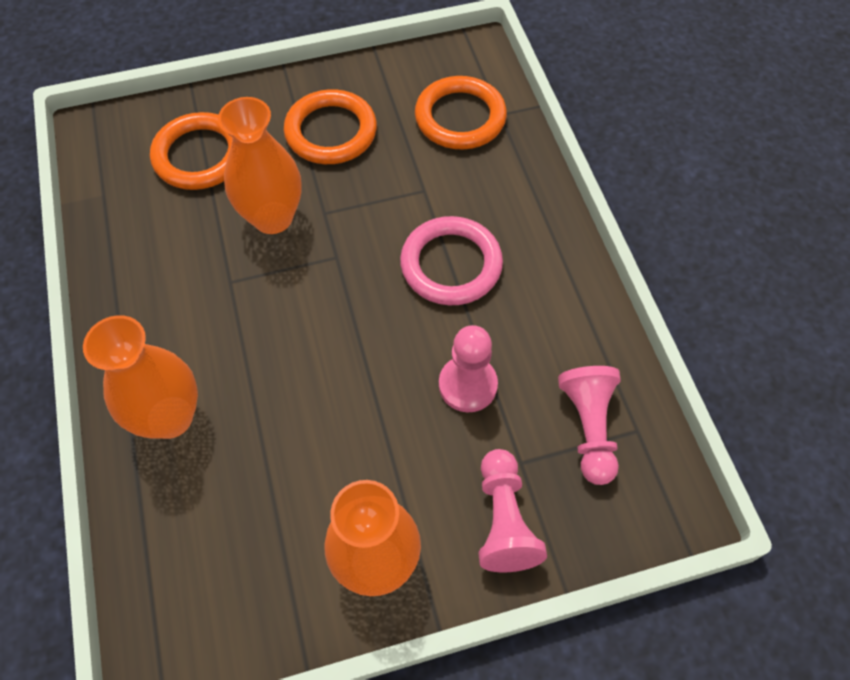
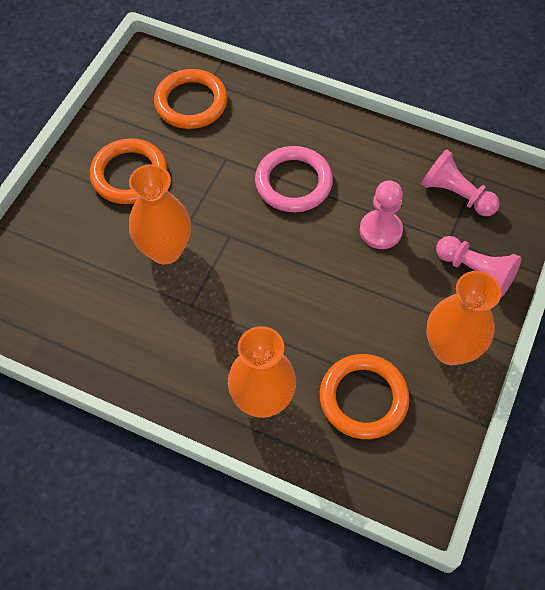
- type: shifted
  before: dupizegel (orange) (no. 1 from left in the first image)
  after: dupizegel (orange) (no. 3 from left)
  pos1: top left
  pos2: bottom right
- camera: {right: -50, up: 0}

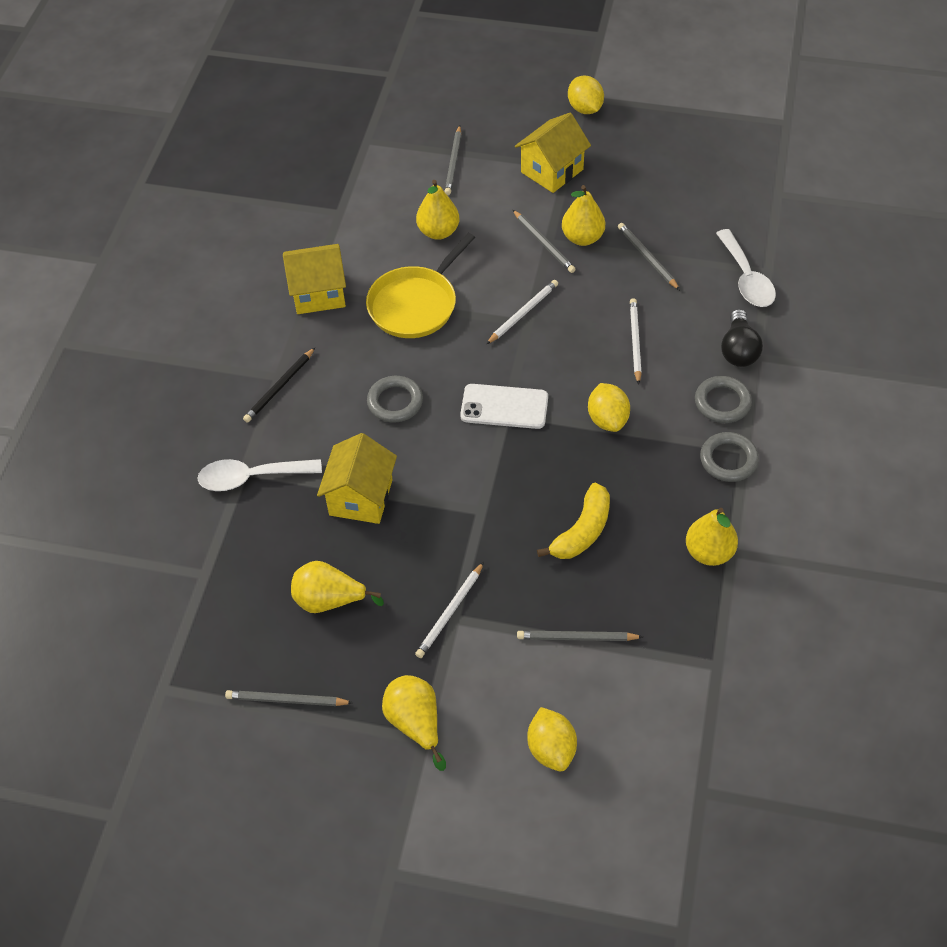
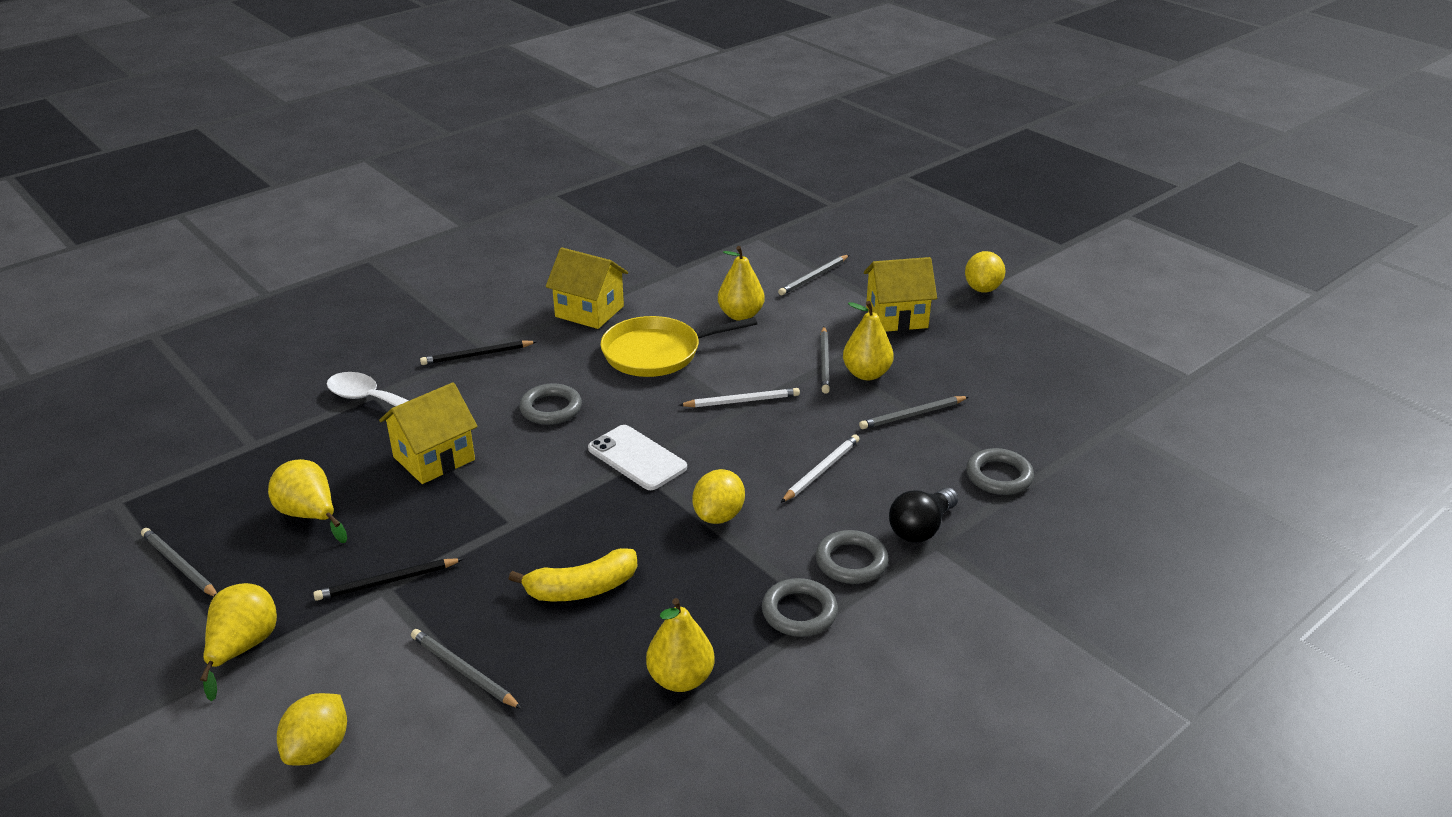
- type: repainted
  before: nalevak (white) (no. 1 from left)
  after: nalevak (black) (no. 1 from left)
  pos1: centre
  pos2: bottom left
- type: rotated
  before: nalevak (grey) (no. 5 from left)
  pos1: top right
  pos2: centre
  turn: -120
- type: swapped
  before: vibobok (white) (no. 2 from left)
  after: dupizegel (grey) (no. 4 from left)
  pos1: top right
  pos2: middle right
- camera: {right: 35, up: -20}

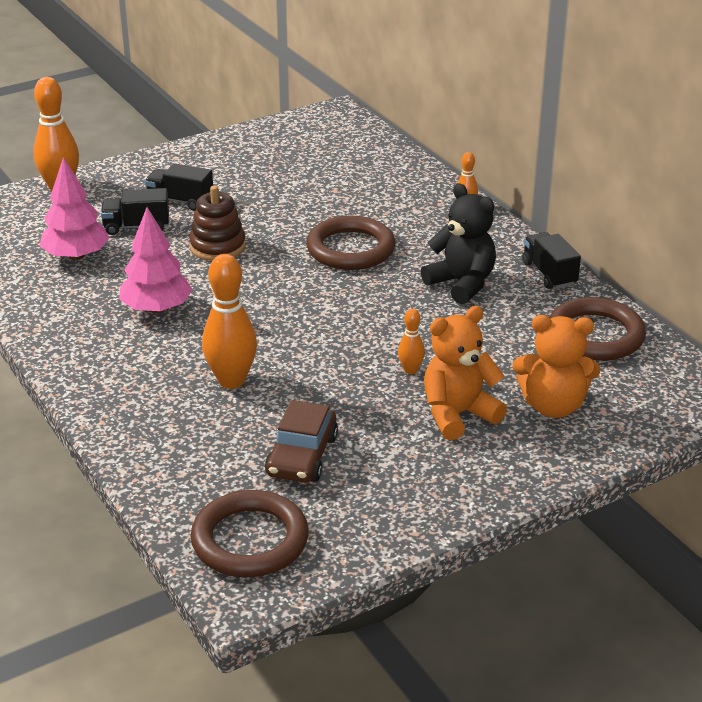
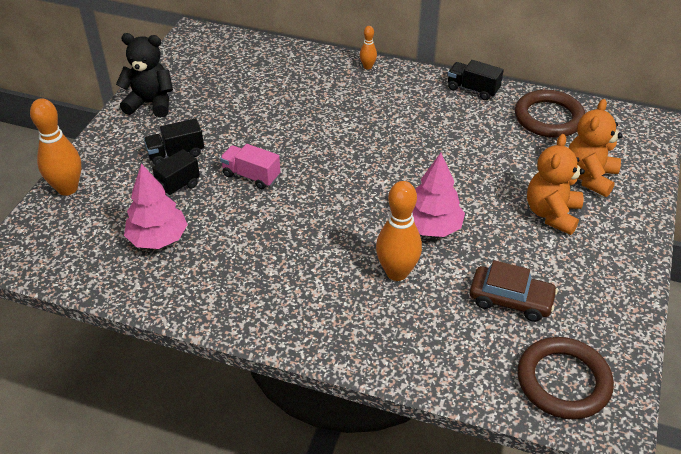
- type: shifted
  before: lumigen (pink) (no. 2 from left)
  pos1: middle left
  pos2: centre
- type: swapped
  before: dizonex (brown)
  after: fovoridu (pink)
  pos1: top left
  pos2: centre
- type: rotated
  before: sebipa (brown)
  pos1: centre
  pos2: middle right
  turn: -45
- type: gone
  before: dupizegel (brown) (no. 2 from left)
  pos1: centre
- type: gone
  before: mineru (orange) (no. 3 from left)
  pos1: centre
- type: shifted
  before: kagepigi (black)
  pos1: centre
  pos2: top left
- type: rotated
  before: kagepigi (orange) (no. 2 from left)
  pos1: middle right
  pos2: top right
  turn: 150
- camera: {right: -40, up: 10}

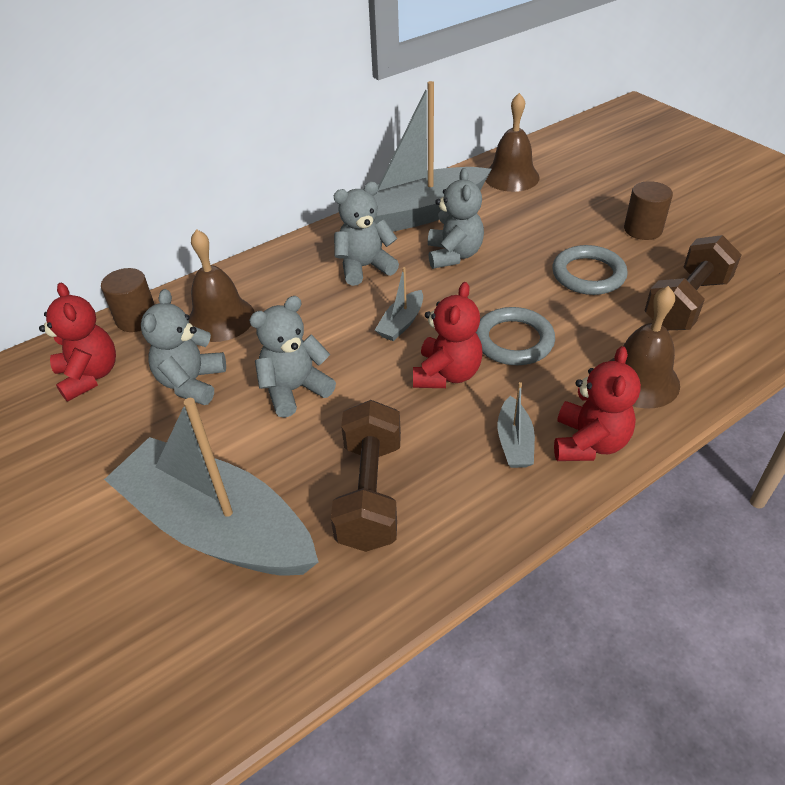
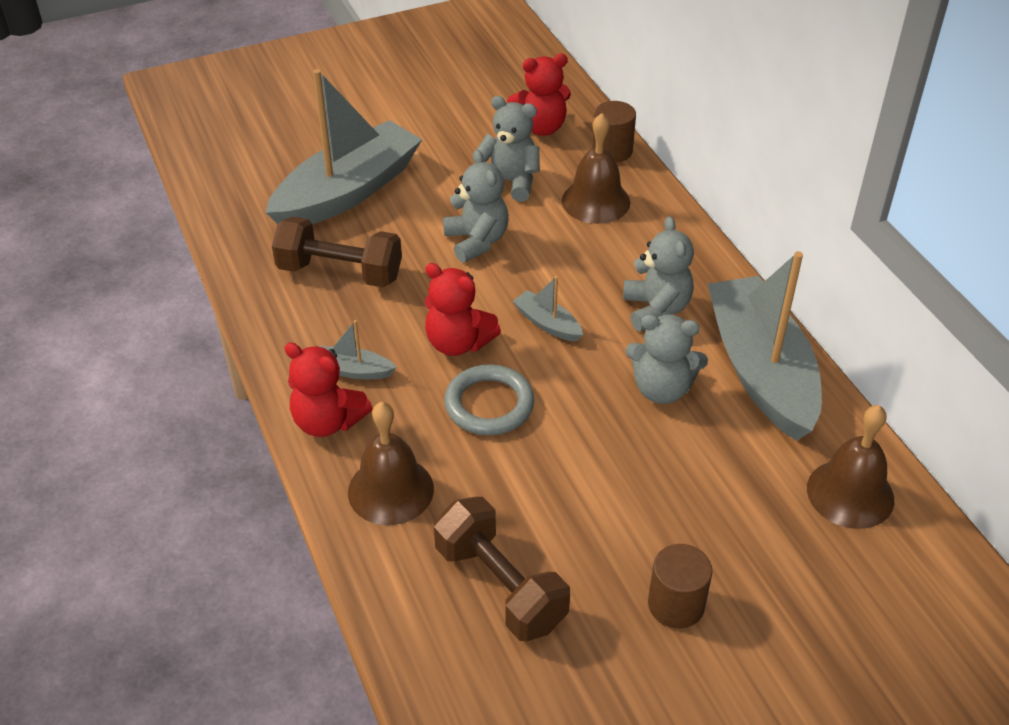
- type: gone
  before: dupizegel (grey) (no. 2 from left)
  pos1: middle right
- camera: {right: 100, up: 0}

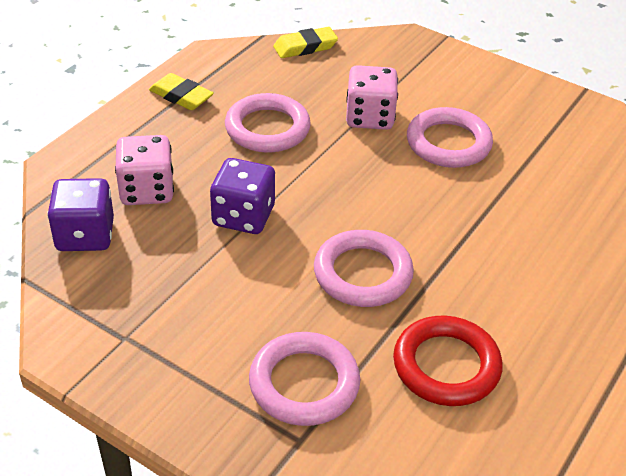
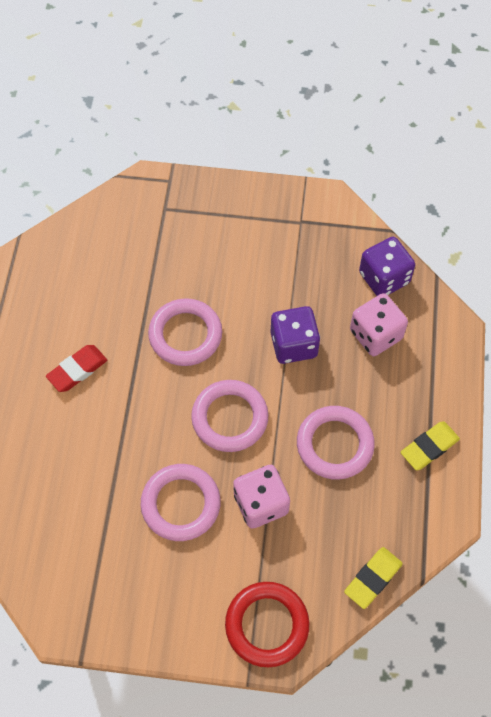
- type: rotated
  before: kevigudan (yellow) (no. 1 from left in the first image)
  pos1: top left
  pos2: middle right
  turn: -45
- type: shifted
  before: dupizegel (pink) (no. 2 from left in the first image)
  after: dupizegel (pink) (no. 3 from left)
  pos1: bottom centre
  pos2: centre
- type: shifted
  before: dupizegel (red)
  pos1: bottom right
  pos2: bottom centre
- type: new
  after: kevigudan (red)
  pos2: middle left
- camera: {right: 155, up: 20}

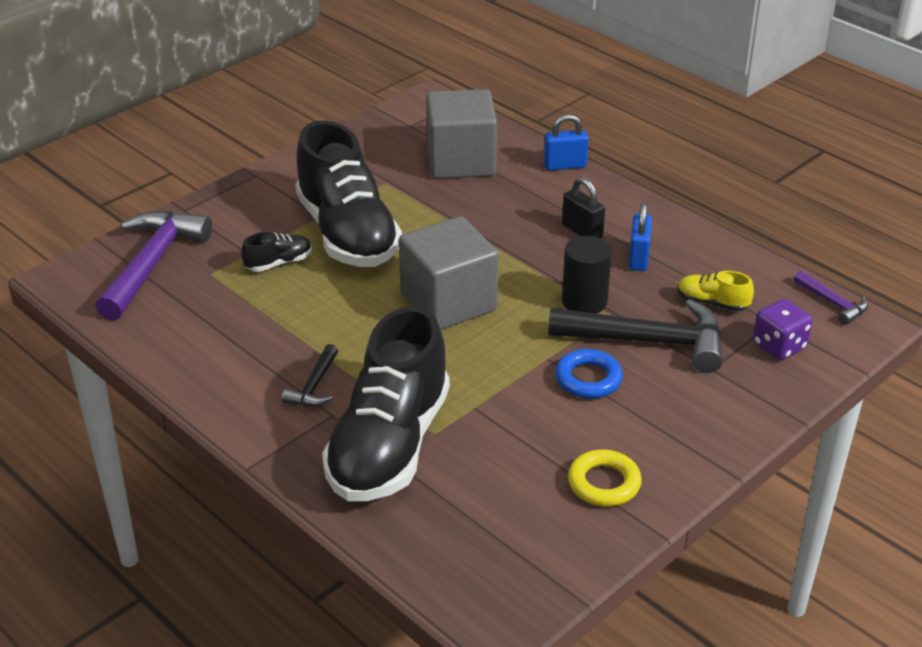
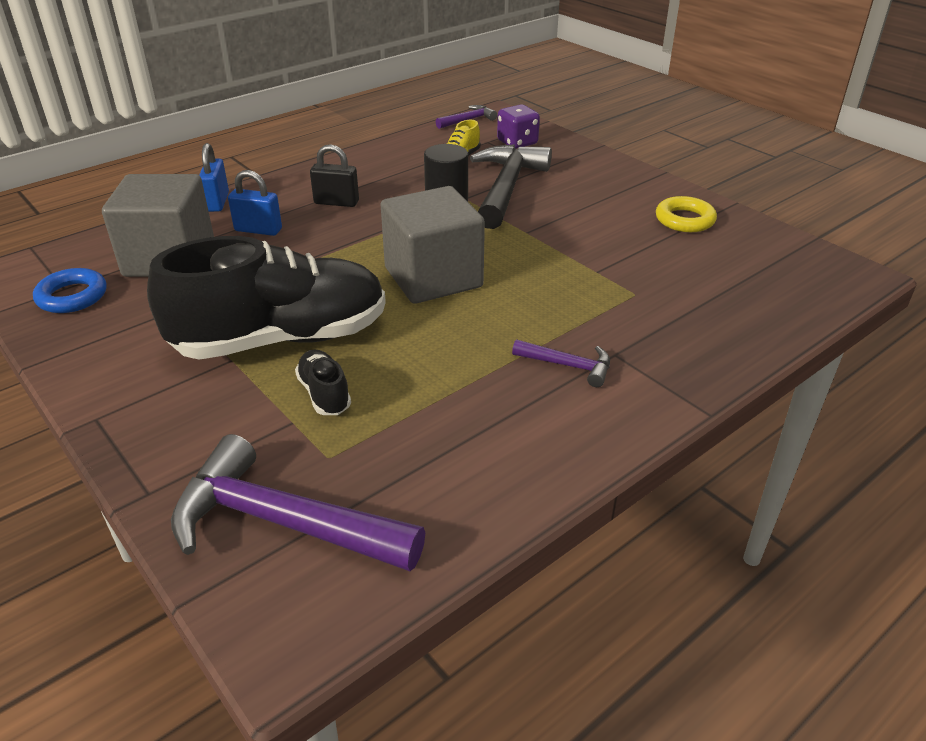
- type: repainted
  before: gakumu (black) (no. 1 from left)
  after: gakumu (purple) (no. 3 from left)
  pos1: centre
  pos2: centre
- type: gone
  before: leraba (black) (no. 3 from left)
  pos1: centre
- type: shifted
  before: dupizegel (blue)
  pos1: centre
  pos2: middle left
- type: rotated
  before: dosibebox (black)
  pos1: top centre
  pos2: top centre
  turn: 45
- type: shifted
  before: dosibebox (blue) (no. 2 from left)
  pos1: middle right
  pos2: top left
- camera: {right: -85, up: 0}

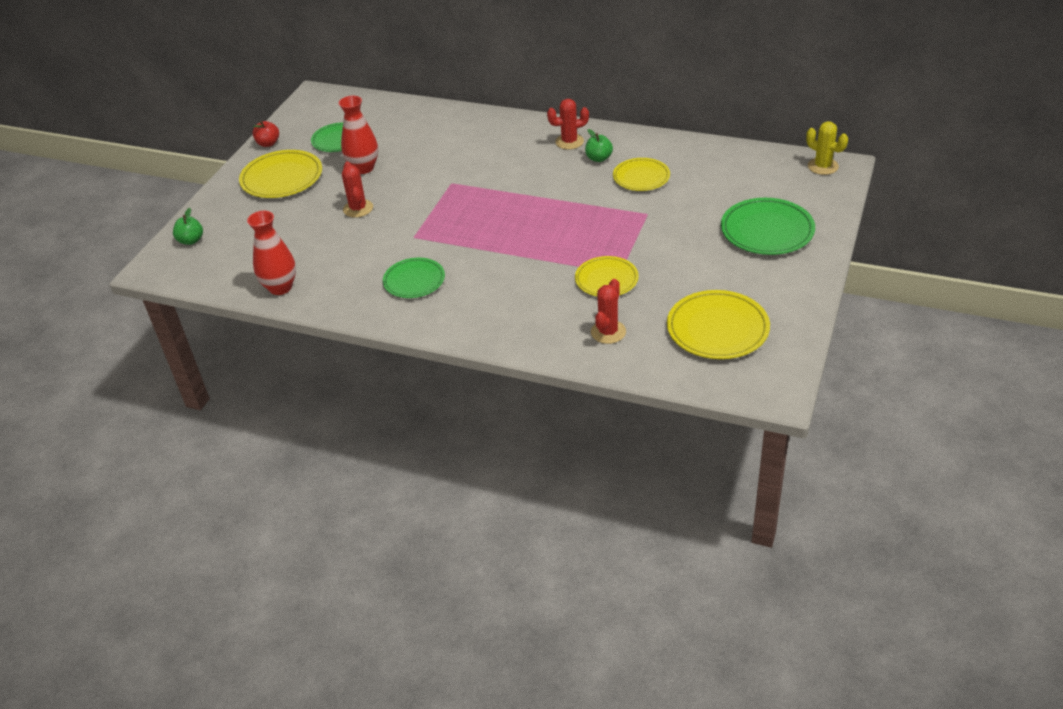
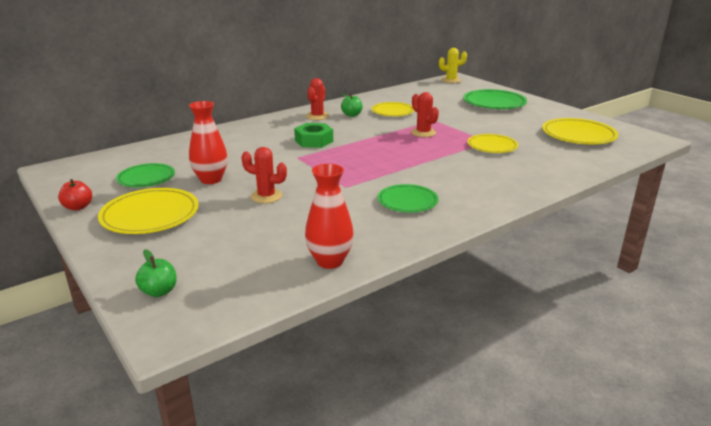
- type: shifted
  before: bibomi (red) (no. 3 from left)
  pos1: centre
  pos2: top centre
- type: new
  after: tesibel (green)
  pos2: top centre
- camera: {right: -60, up: -15}

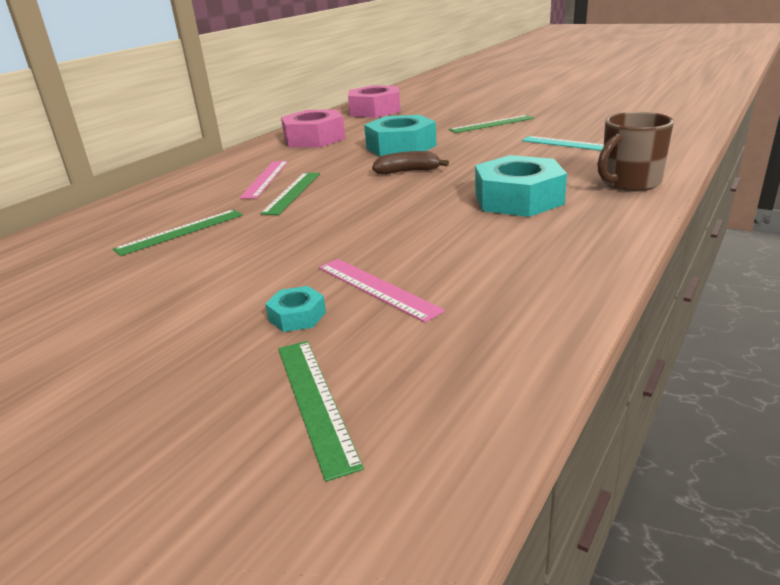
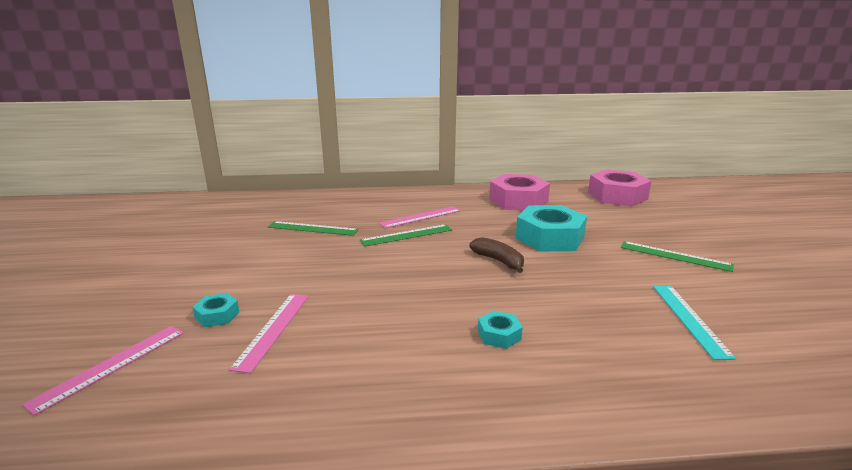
- type: repainted
  before: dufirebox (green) (no. 3 from left)
  after: dufirebox (pink) (no. 1 from left)
  pos1: bottom centre
  pos2: bottom left
- type: scaled
  before: tesibel (turquoise) (no. 3 from left in the first image)
  pos1: top right
  pos2: bottom centre
  scale: 0.45
- type: gone
  before: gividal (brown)
  pos1: top right
- camera: {right: 50, up: -5}

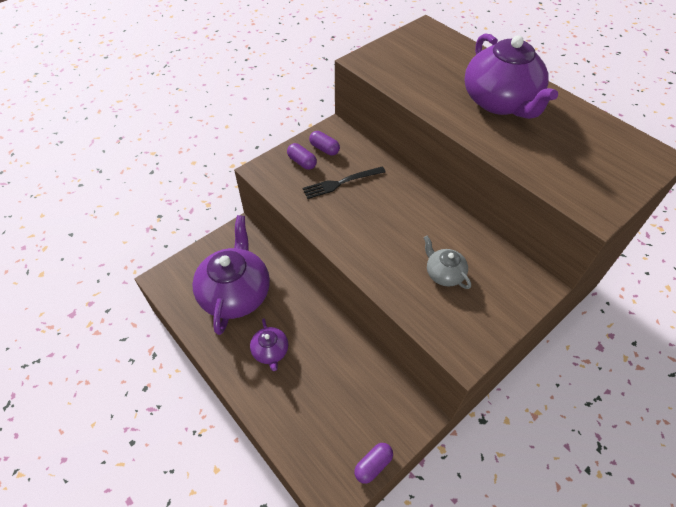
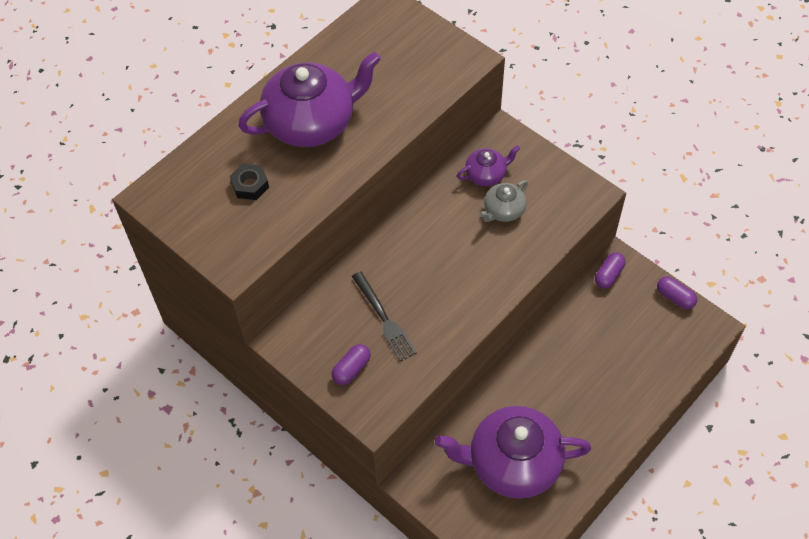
- type: shifted
  before: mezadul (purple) (no. 2 from left)
  pos1: bottom centre
  pos2: top centre
- type: shifted
  before: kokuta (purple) (no. 2 from left)
  pos1: top centre
  pos2: middle right
- type: new
  after: tesibel (black)
  pos2: middle left
- camera: {right: -95, up: 5}

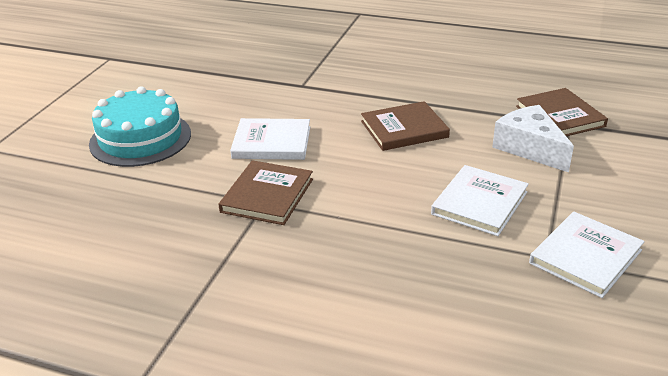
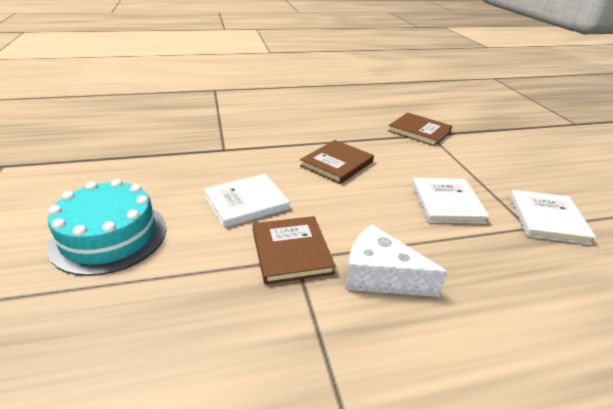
- type: shifted
  before: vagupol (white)
  pos1: middle right
  pos2: centre
- camera: {right: -35, up: 0}

